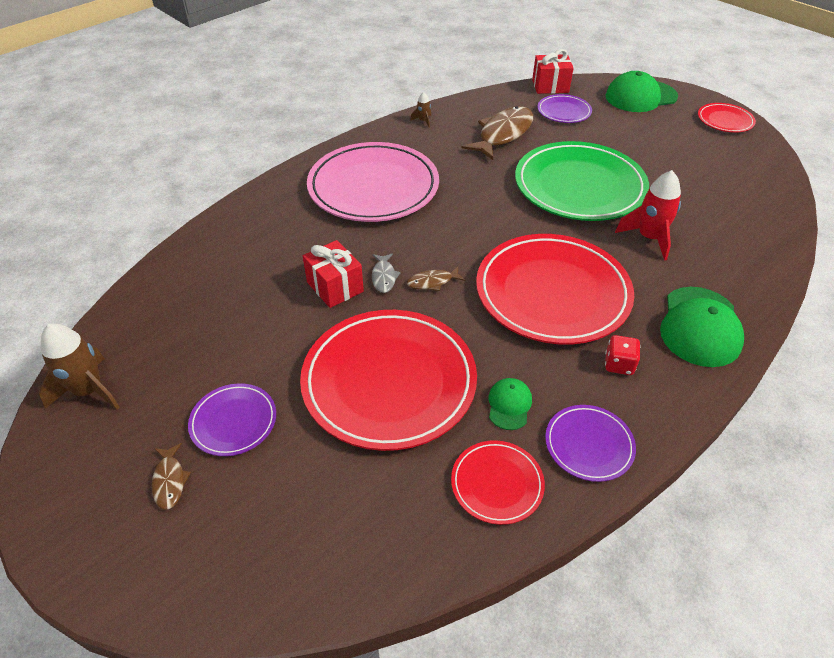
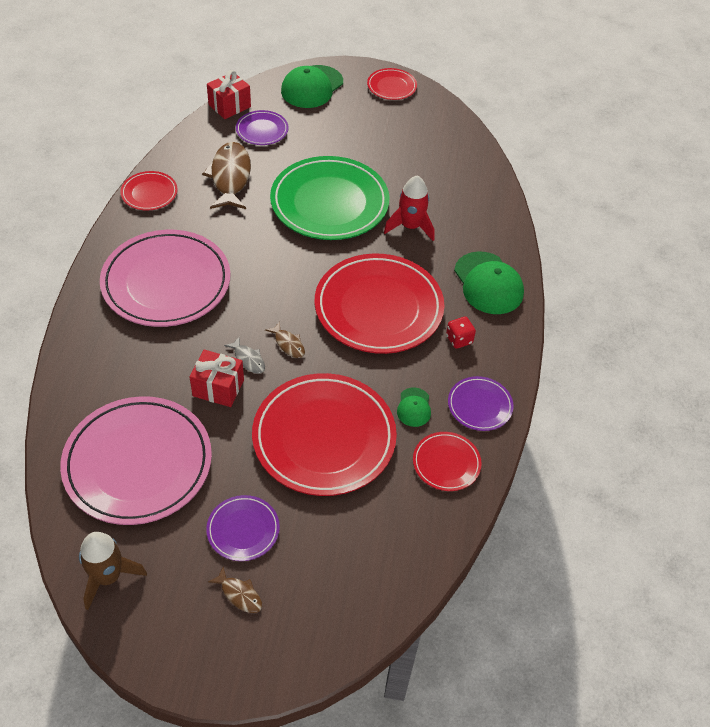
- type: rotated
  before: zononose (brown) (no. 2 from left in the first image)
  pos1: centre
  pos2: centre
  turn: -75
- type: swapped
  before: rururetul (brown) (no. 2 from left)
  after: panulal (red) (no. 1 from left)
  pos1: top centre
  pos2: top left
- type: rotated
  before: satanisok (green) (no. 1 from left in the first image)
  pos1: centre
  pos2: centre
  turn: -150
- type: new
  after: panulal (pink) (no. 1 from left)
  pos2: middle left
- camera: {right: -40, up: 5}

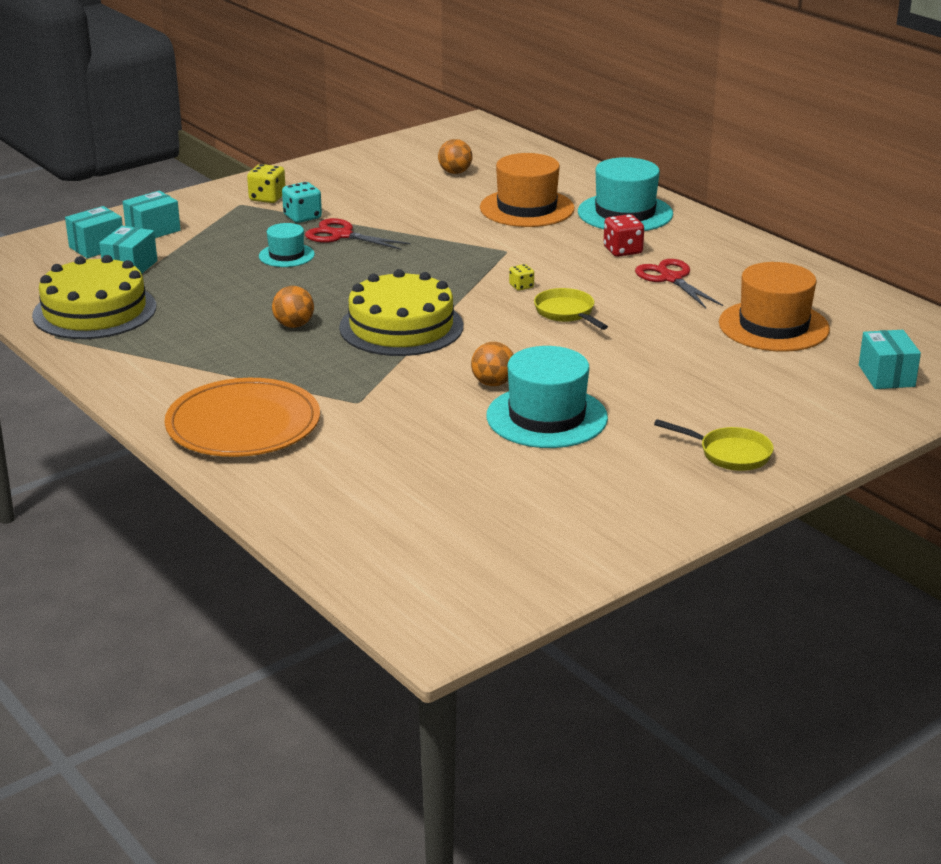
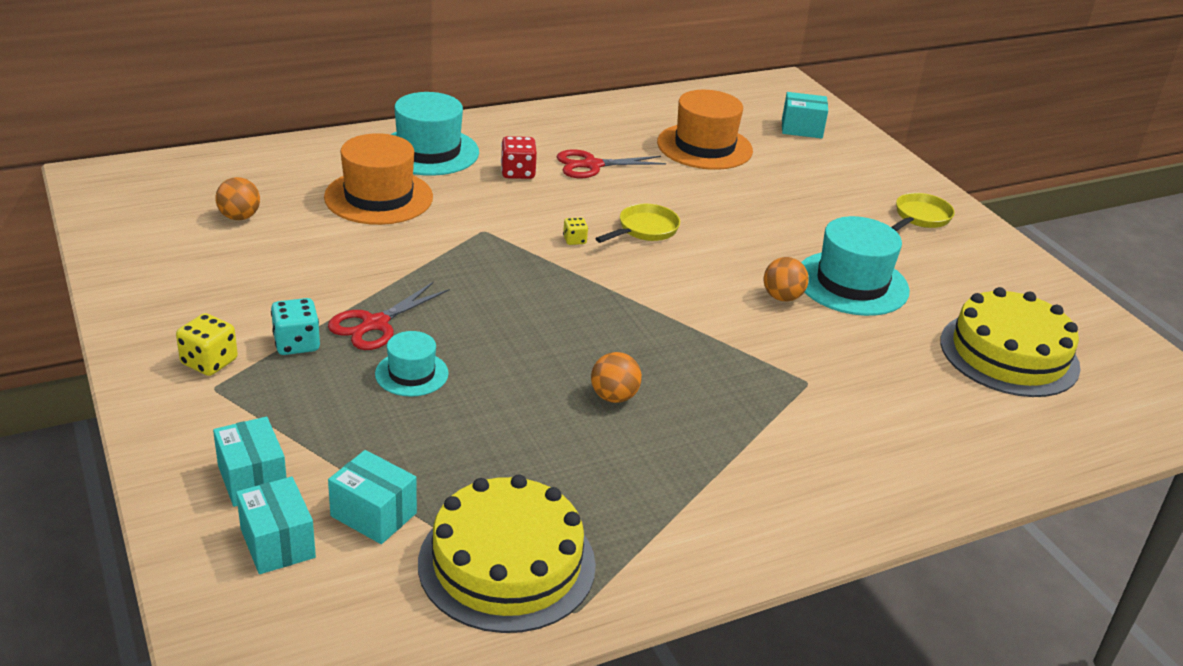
- type: gone
  before: panulal (orange)
  pos1: middle left
- type: shifted
  before: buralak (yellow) (no. 2 from left)
  pos1: centre
  pos2: middle right
- type: rotated
  before: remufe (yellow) (no. 1 from left)
  pos1: centre
  pos2: centre
  turn: 150
- camera: {right: -80, up: 5}

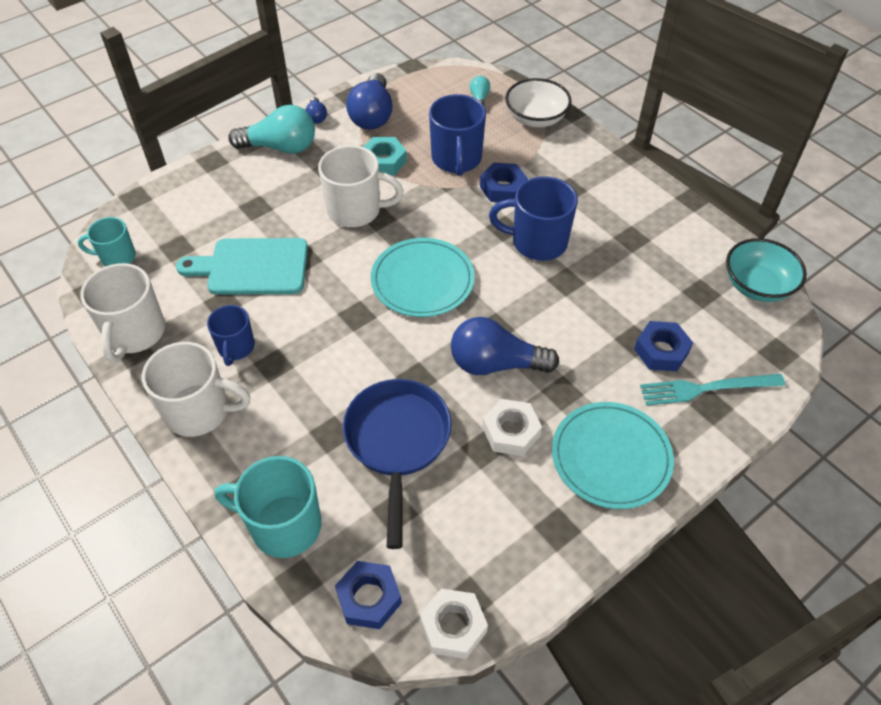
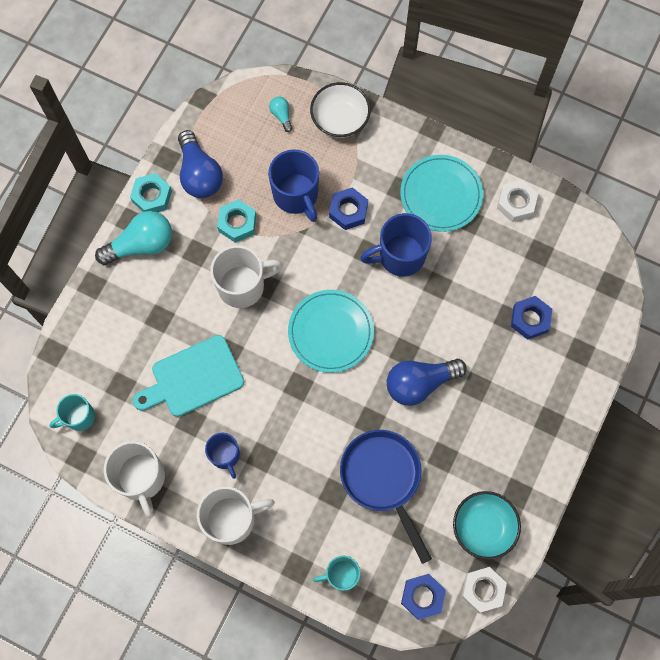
- type: scaled
  before: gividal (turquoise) (no. 2 from left)
  pos1: bottom left
  pos2: bottom centre
  scale: 0.62
- type: swapped
  before: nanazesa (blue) (no. 1 from left)
  after: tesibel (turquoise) (no. 1 from left)
  pos1: top centre
  pos2: top left
- type: shifted
  before: tesibel (white) (no. 2 from left)
  pos1: centre
  pos2: top right
- type: shifted
  before: panulal (turquoise) (no. 2 from left)
  pos1: middle right
  pos2: top right
- type: gone
  before: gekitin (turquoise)
  pos1: middle right
- type: shifted
  before: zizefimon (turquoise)
  pos1: middle right
  pos2: bottom right
- camera: {right: -25, up: 20}

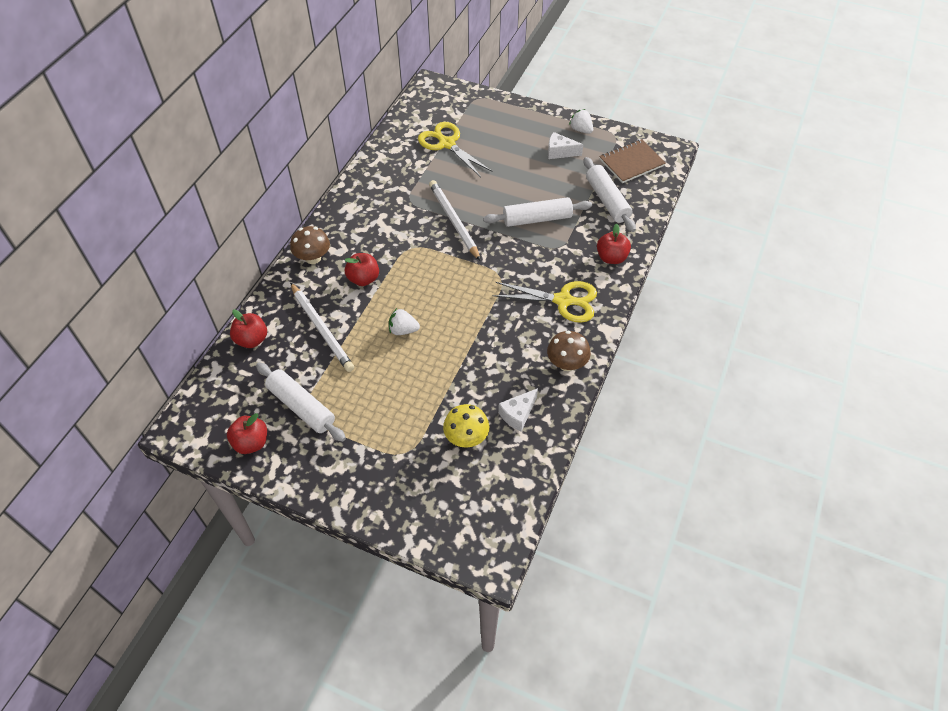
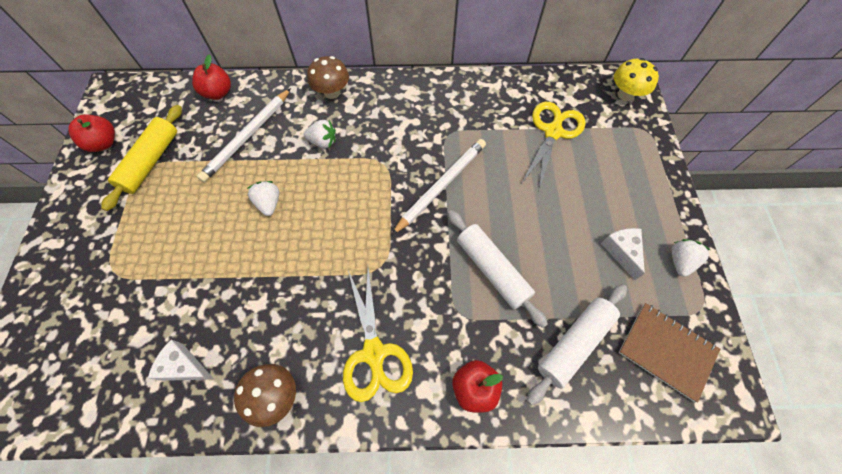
- type: repainted
  before: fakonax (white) (no. 1 from left)
  after: fakonax (yellow)
  pos1: middle left
  pos2: middle left
- type: swapped
  before: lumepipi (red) (no. 3 from left)
  after: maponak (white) (no. 2 from left)
  pos1: centre
  pos2: top centre
- type: shifted
  before: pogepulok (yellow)
  pos1: centre
  pos2: top right
- camera: {right: 65, up: 10}

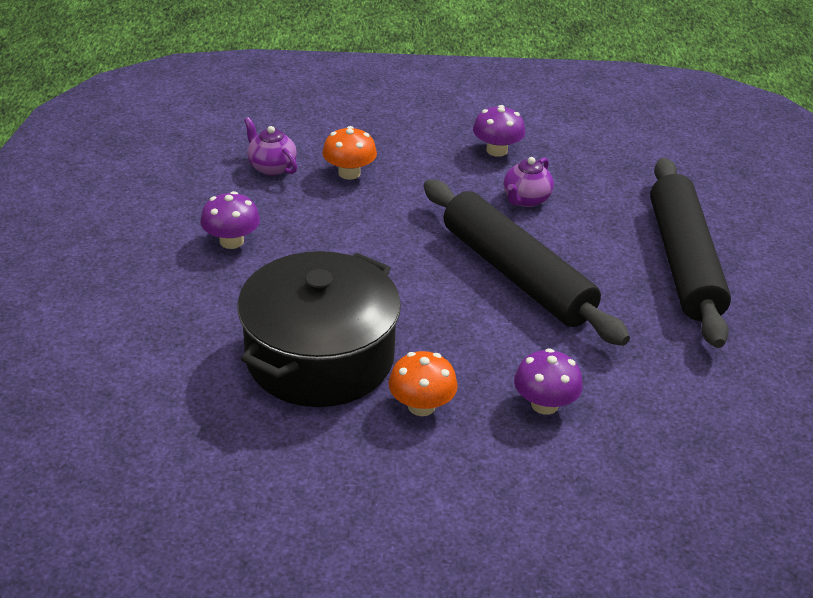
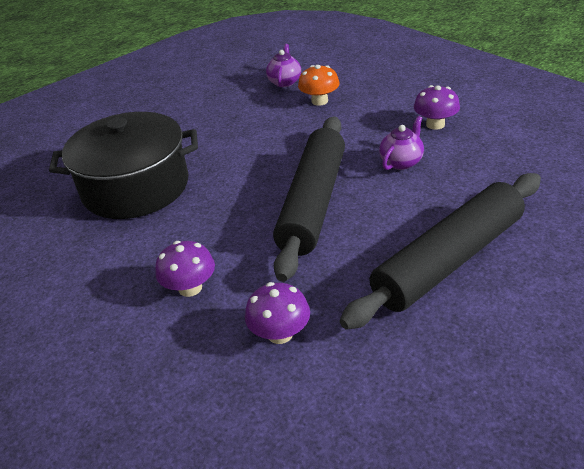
- type: shifted
  before: pogepulok (purple) (no. 1 from left in the first image)
  after: pogepulok (purple) (no. 2 from left)
  pos1: middle left
  pos2: bottom centre
- type: gone
  before: pogepulok (orange) (no. 2 from left)
  pos1: centre
- type: rotated
  before: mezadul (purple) (no. 2 from left)
  pos1: top centre
  pos2: top right
  turn: 135
- camera: {right: 55, up: 0}

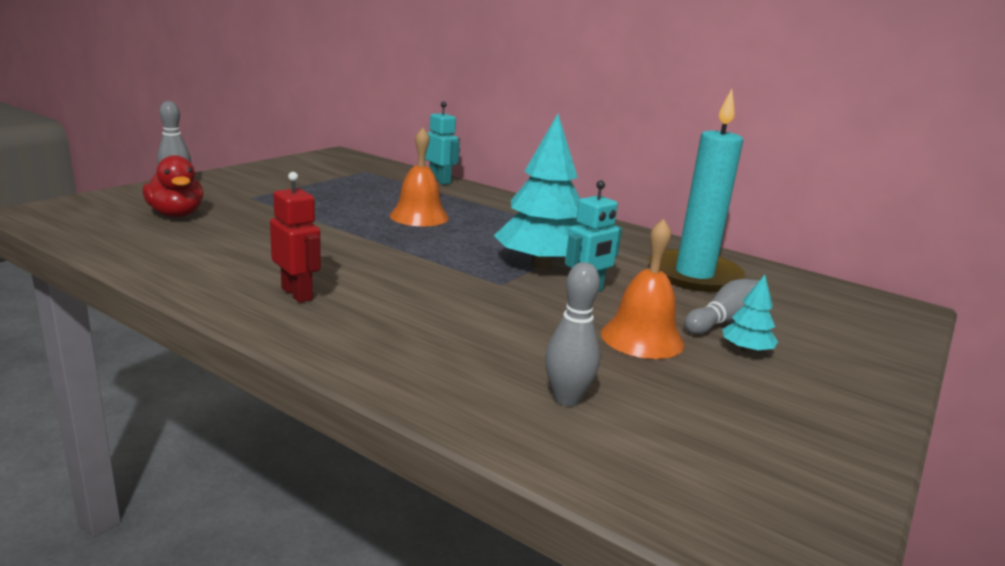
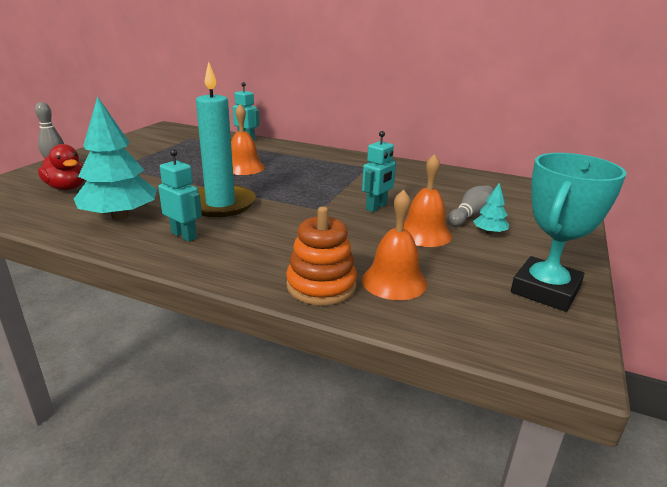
- type: repainted
  before: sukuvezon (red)
  after: sukuvezon (turquoise) (no. 1 from left)
  pos1: middle left
  pos2: middle left
- type: shifted
  before: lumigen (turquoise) (no. 1 from left)
  pos1: centre
  pos2: top left
- type: swapped
  before: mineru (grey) (no. 2 from left)
  after: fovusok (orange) (no. 2 from left)
  pos1: centre
  pos2: centre
- type: shifted
  before: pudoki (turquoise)
  pos1: middle right
  pos2: top centre
- type: new
  after: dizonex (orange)
  pos2: centre
- type: new
  after: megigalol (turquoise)
  pos2: middle right
- camera: {right: -10, up: 5}

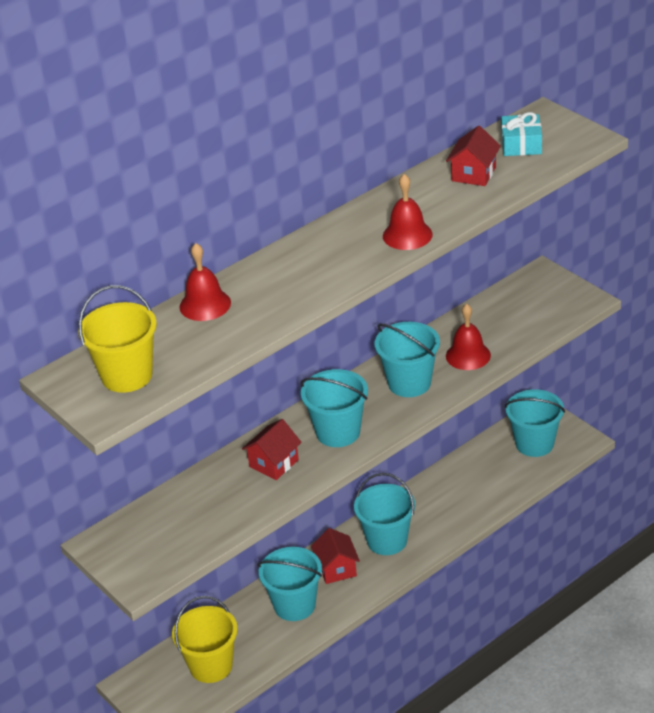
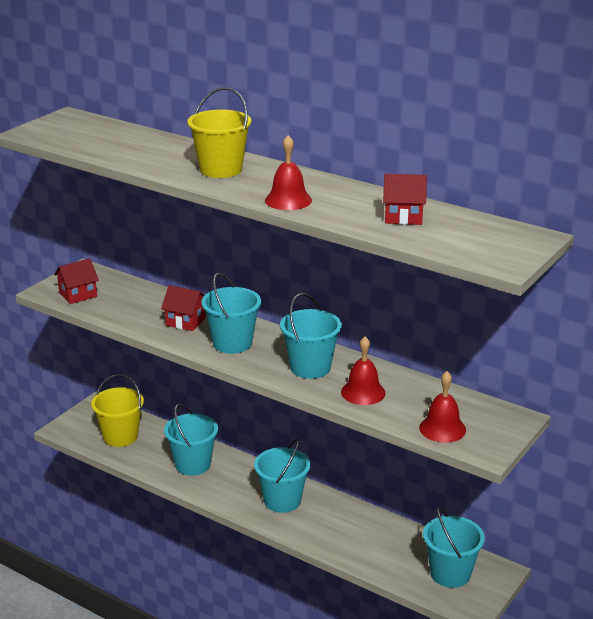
- type: shifted
  before: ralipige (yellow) (no. 1 from left in the first image)
  after: ralipige (yellow) (no. 2 from left)
  pos1: middle left
  pos2: top centre
- type: shifted
  before: fovusok (red) (no. 1 from left in the first image)
  after: fovusok (red) (no. 3 from left)
  pos1: middle left
  pos2: middle right
- type: shifted
  before: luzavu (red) (no. 2 from left in the first image)
  after: luzavu (red) (no. 1 from left)
  pos1: bottom centre
  pos2: middle left
- type: gone
  before: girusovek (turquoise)
  pos1: top right
- camera: {right: 70, up: -10}

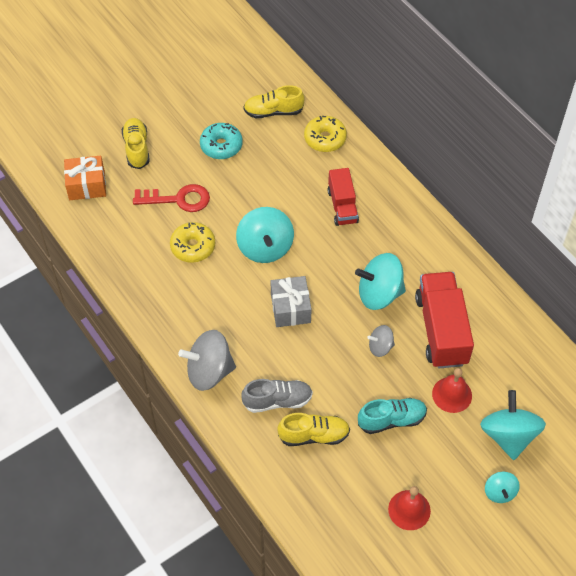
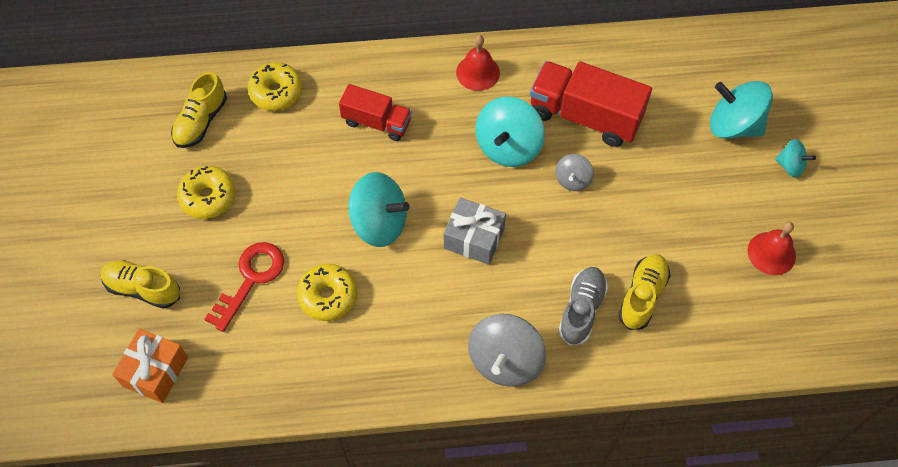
- type: repainted
  before: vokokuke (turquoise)
  after: vokokuke (yellow) (no. 1 from left)
  pos1: top centre
  pos2: middle left
- type: gone
  before: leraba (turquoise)
  pos1: bottom right
- type: shifted
  before: fovusok (red) (no. 2 from left in the first image)
  after: fovusok (red) (no. 1 from left)
  pos1: bottom right
  pos2: top centre
- camera: {right: -60, up: 5}

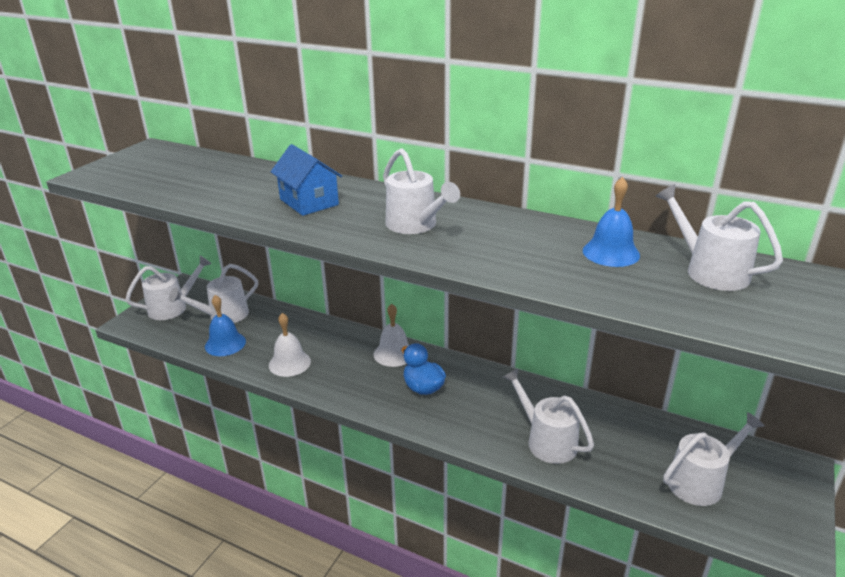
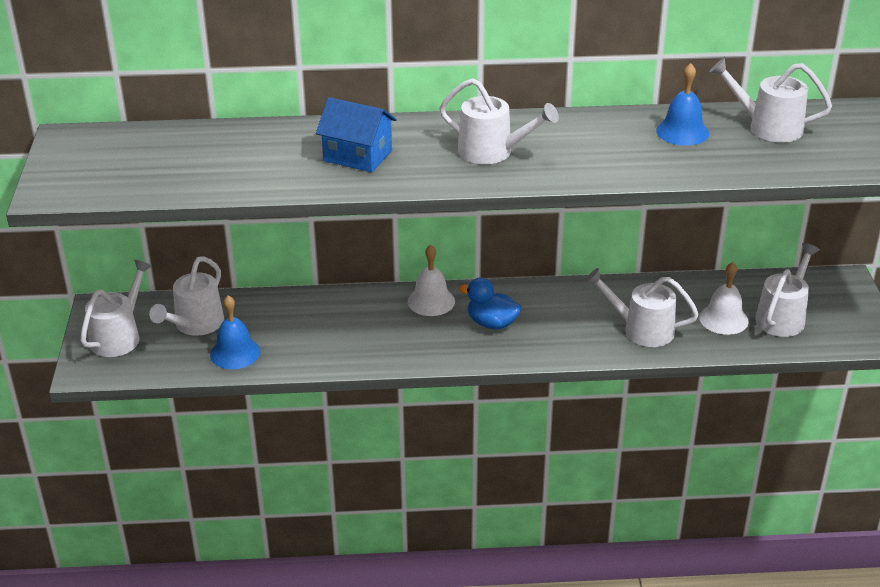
- type: shifted
  before: fovusok (white) (no. 1 from left in the first image)
  after: fovusok (white) (no. 2 from left)
  pos1: centre
  pos2: middle right
- camera: {right: -30, up: 5}

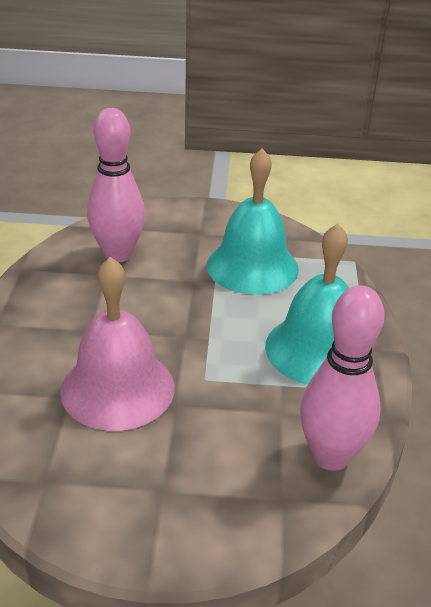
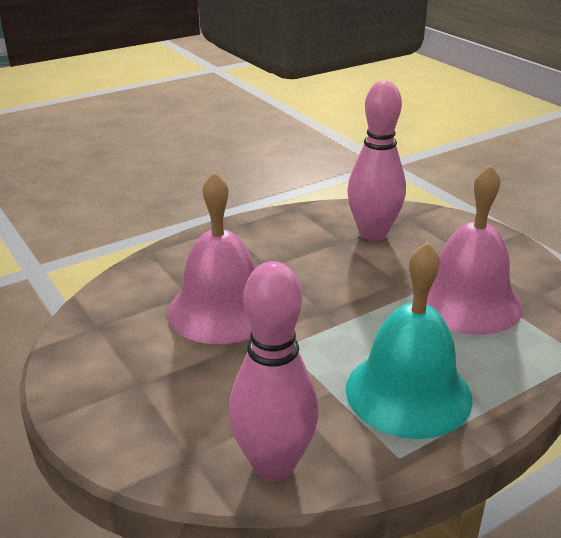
- type: repainted
  before: fovusok (turquoise) (no. 1 from left)
  after: fovusok (pink) (no. 2 from left)
  pos1: centre
  pos2: middle right
- camera: {right: 55, up: -5}

